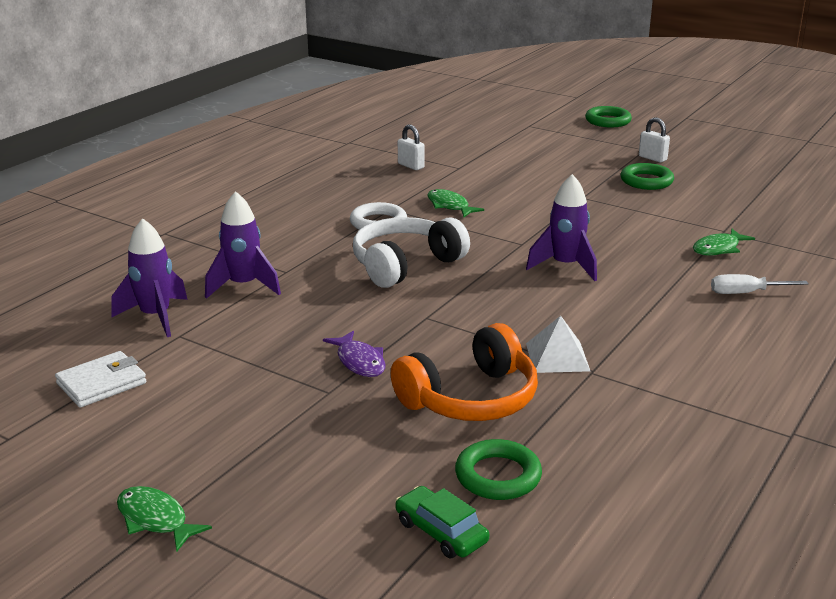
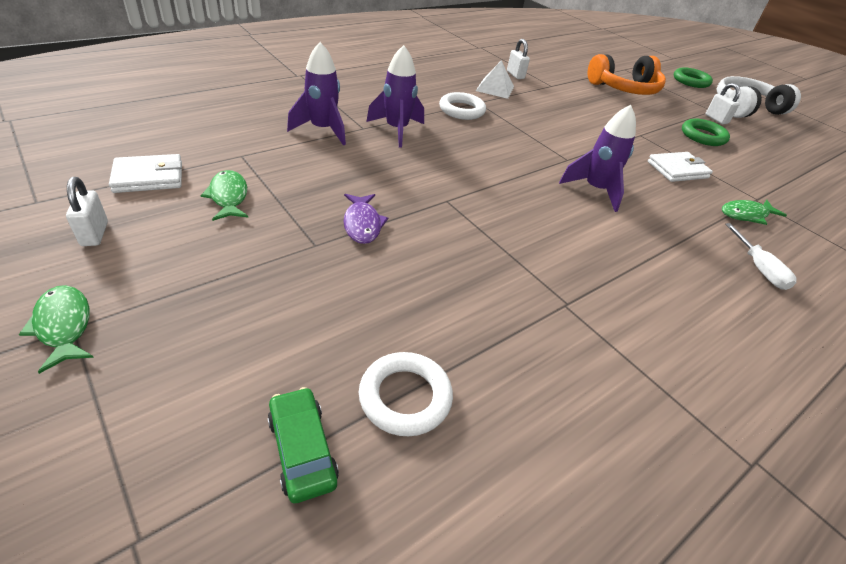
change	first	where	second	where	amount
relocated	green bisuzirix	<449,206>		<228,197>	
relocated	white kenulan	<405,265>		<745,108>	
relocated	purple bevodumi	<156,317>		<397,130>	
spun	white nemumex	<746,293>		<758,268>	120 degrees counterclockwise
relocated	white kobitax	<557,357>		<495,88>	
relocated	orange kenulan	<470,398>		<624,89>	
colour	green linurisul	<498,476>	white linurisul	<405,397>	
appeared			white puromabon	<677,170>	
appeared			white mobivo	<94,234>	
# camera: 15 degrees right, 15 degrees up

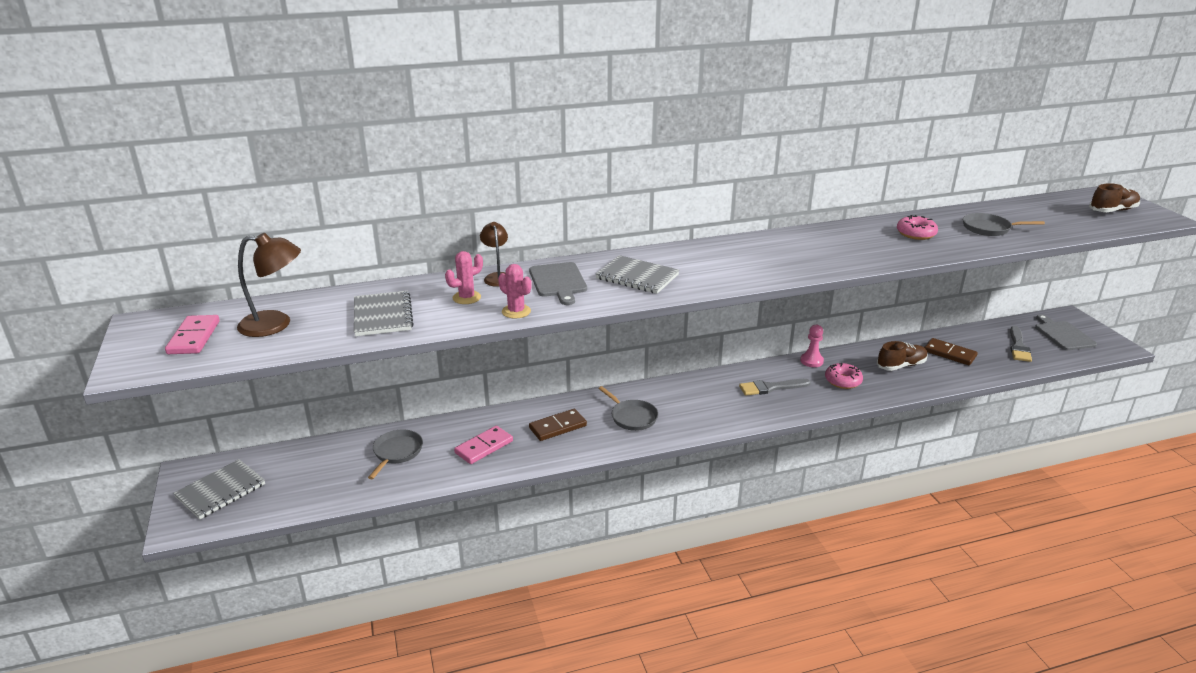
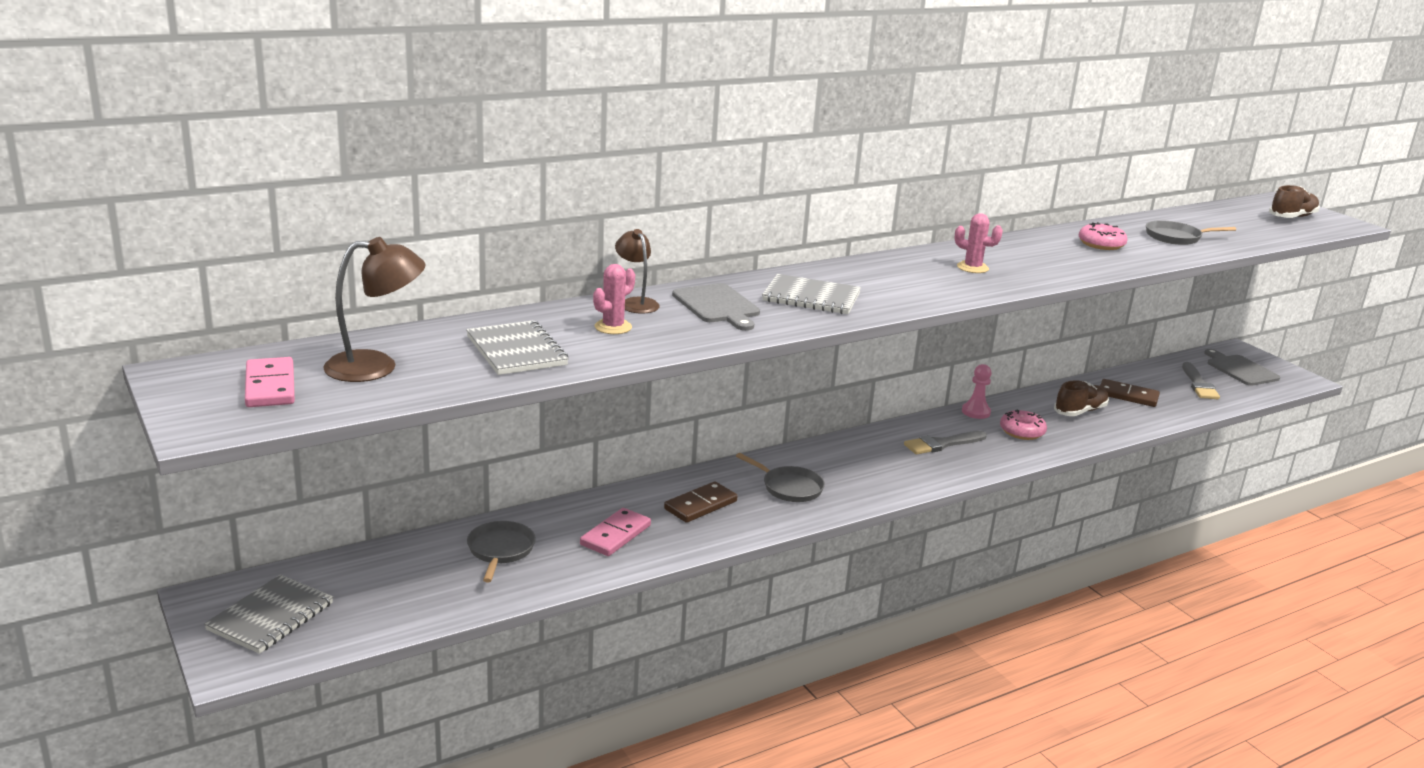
change	first	where	second	where	amount
relocated	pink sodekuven	<516,311>		<972,268>	
# camera: 15 degrees left, 5 degrees down

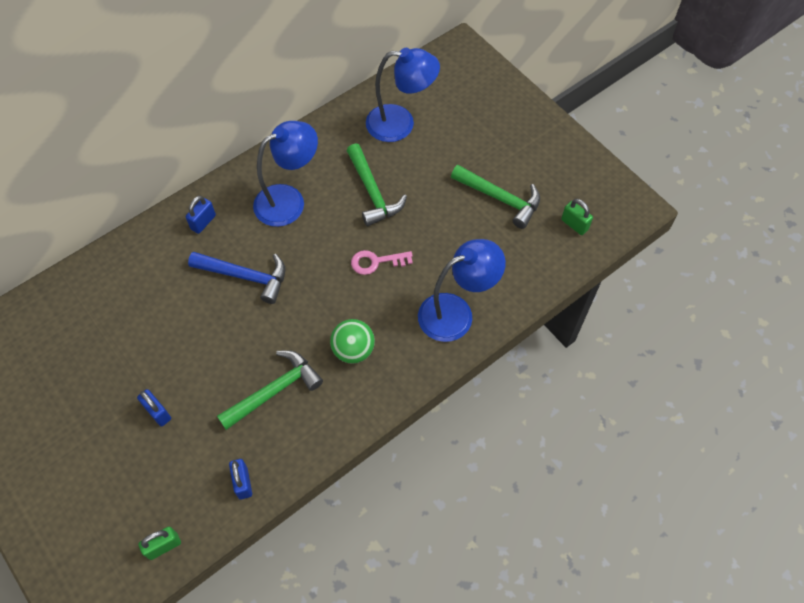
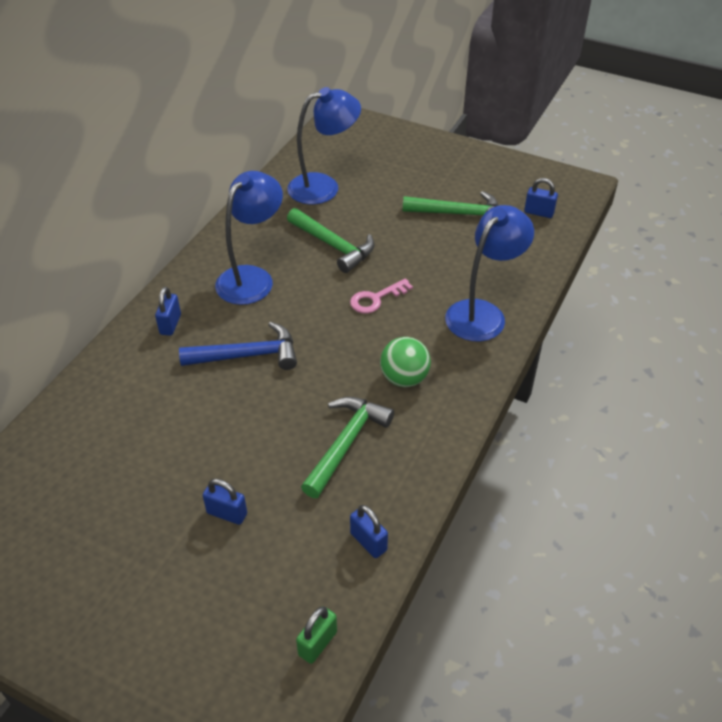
change	first	where	second	where	amount
colour	green mobivo	<574,224>	blue mobivo	<539,212>	
# camera: 25 degrees left, 15 degrees down

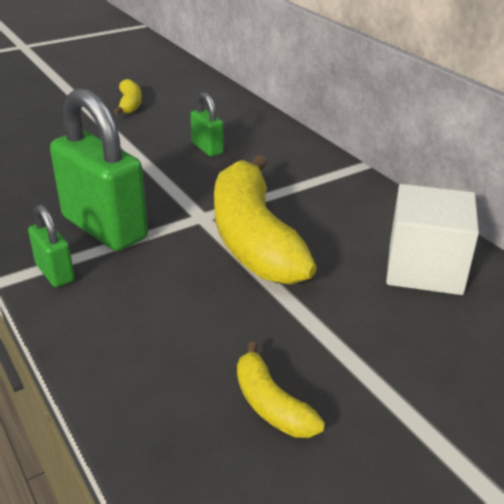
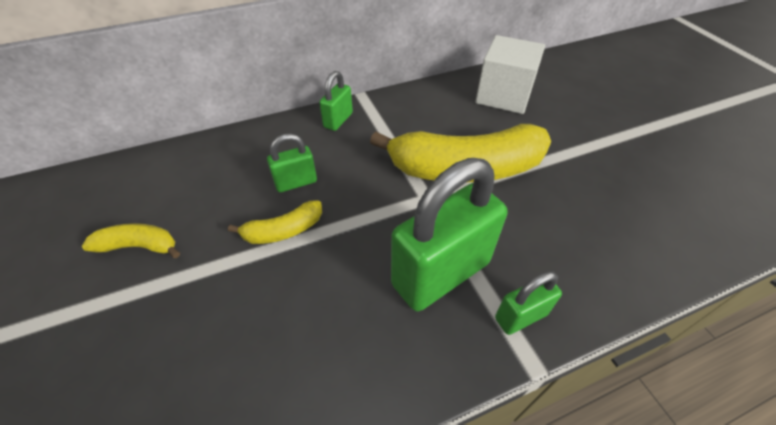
change	first	where	second	where	amount
relocated	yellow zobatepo	<271,404>		<283,230>	
appeared			green mobivo	<338,120>	
# camera: 80 degrees left, 15 degrees up

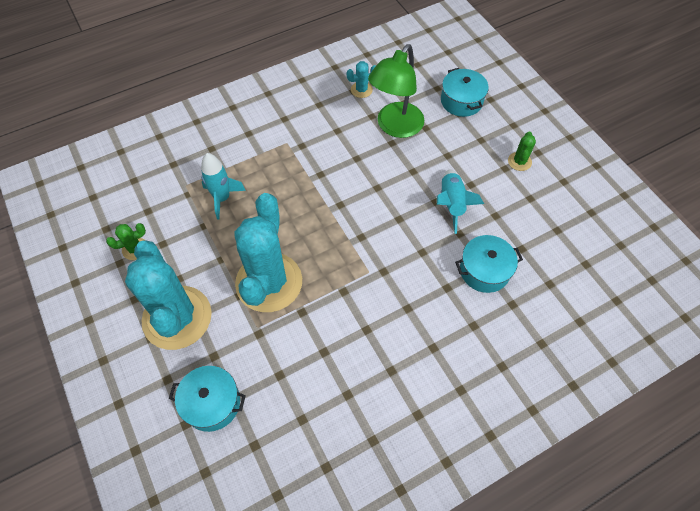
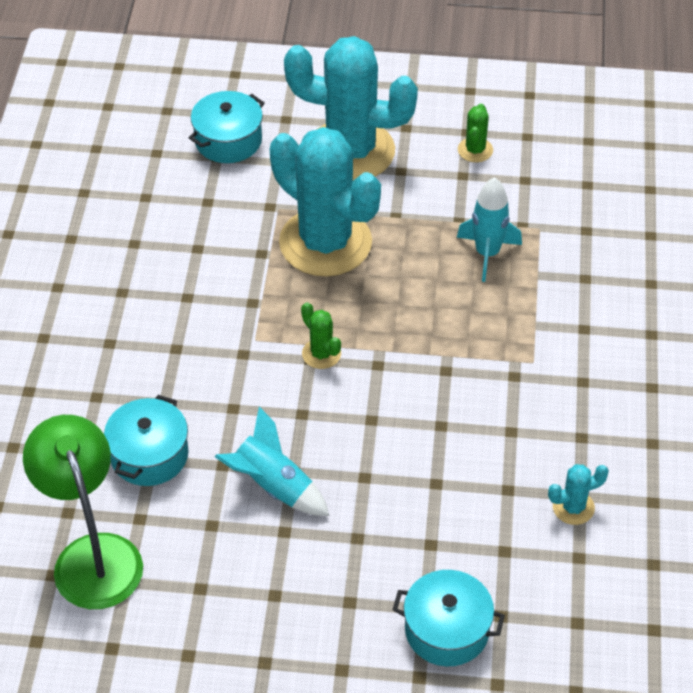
change	first	where	second	where	amount
relocated	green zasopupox	<395,127>		<92,555>	
spun	turquoise sodekuven	<361,90>		<573,507>	60 degrees clockwise
relocated	green sodekuven	<519,161>		<321,354>	
# camera: 125 degrees right, 10 degrees down

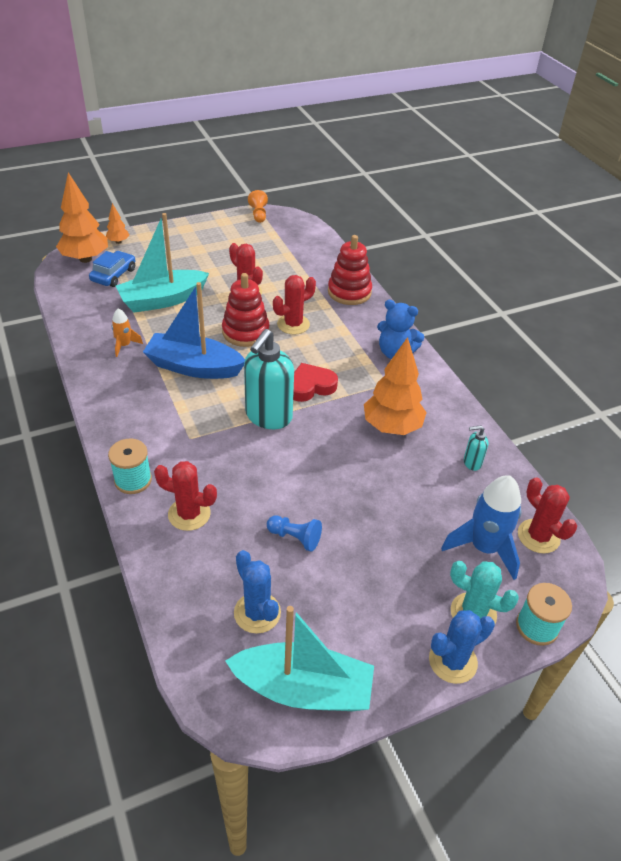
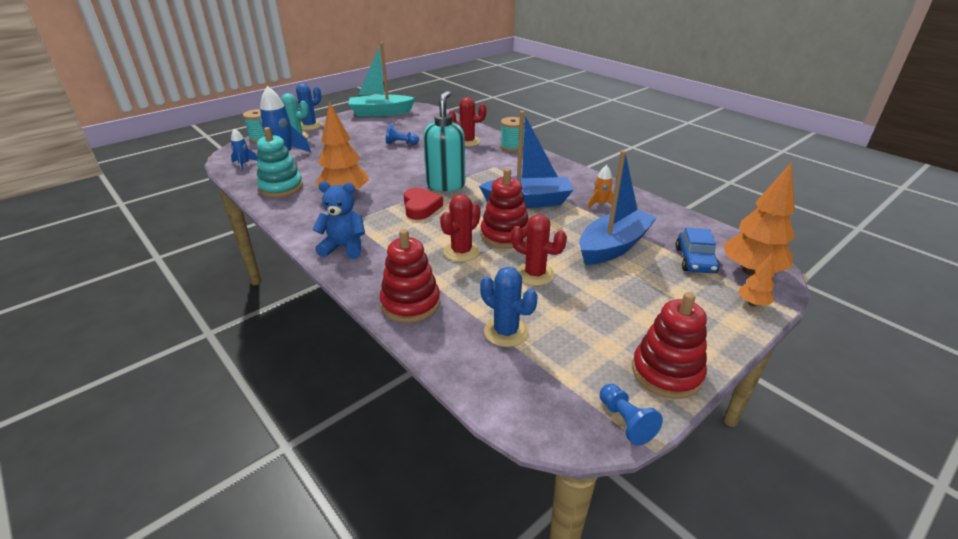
change	first	where	second	where	amount
colour	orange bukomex	<258,214>	blue bukomex	<625,421>	
colour	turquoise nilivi	<162,300>	blue nilivi	<613,246>	
spun	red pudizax	<310,386>		<421,207>	60 degrees counterclockwise
exchanged	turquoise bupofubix	<472,463>	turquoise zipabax	<281,187>	
exchanged	red sodekuven	<538,536>	blue bevodumi	<244,164>	
relocated	blue sodekuven	<257,613>		<506,332>	
appeared			red zipabax	<666,372>	
# camera: 165 degrees right, 10 degrees down

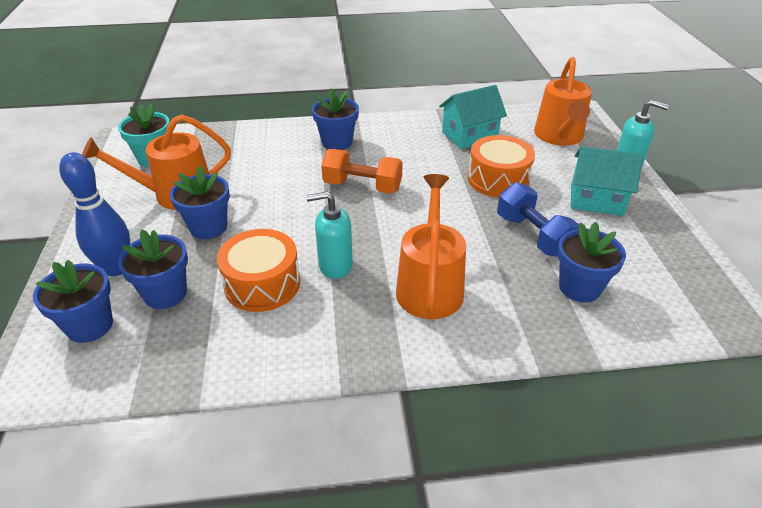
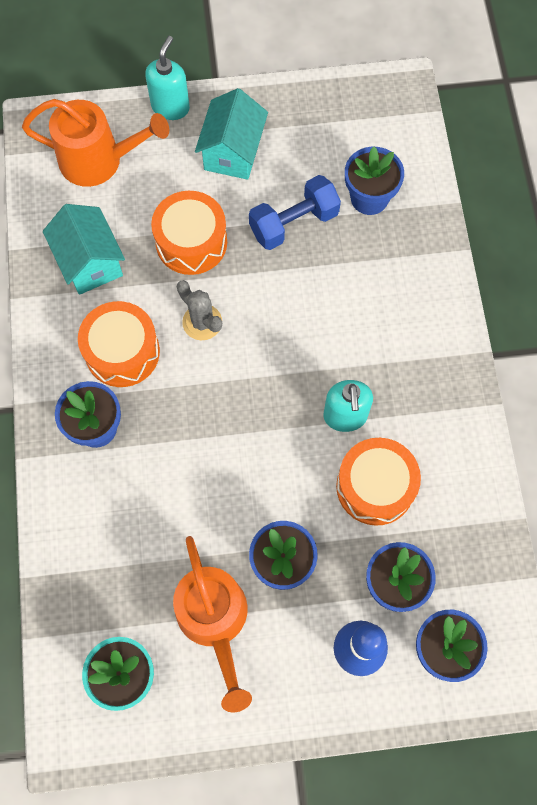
change	first	where	second	where	amount
missing	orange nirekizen	<362,186>			
missing	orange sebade	<430,285>			
appeared			grey sodekuven	<202,322>	
appeared			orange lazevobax	<122,352>	
# camera: 90 degrees left, 30 degrees up

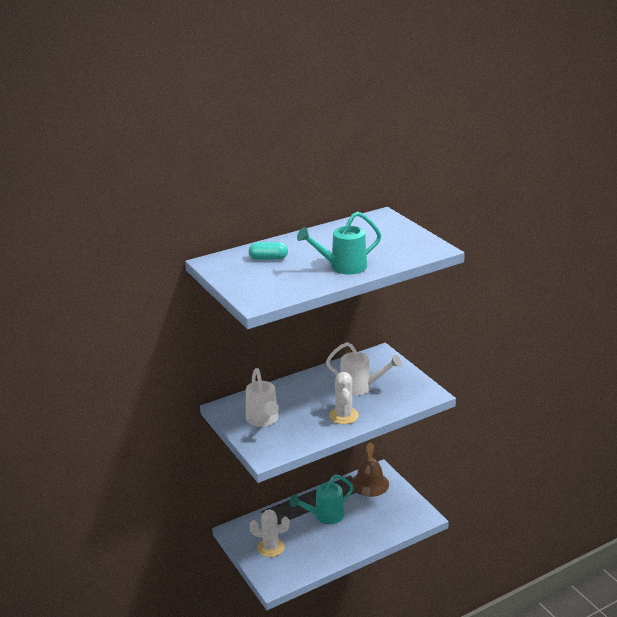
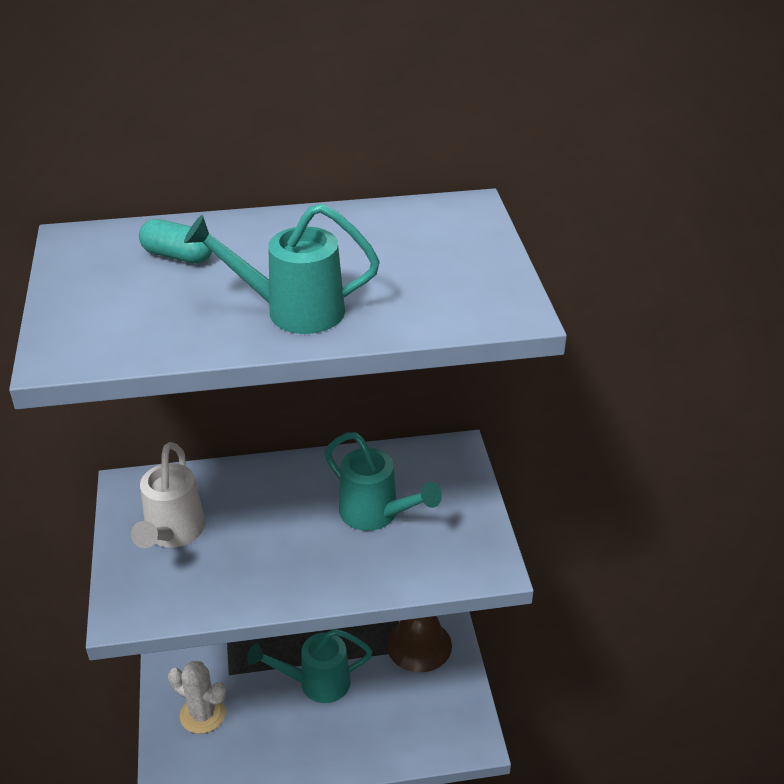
change	first	where	second	where	amount
colour	white sebade	<360,387>	turquoise sebade	<376,514>	
missing	white sodekuven	<343,416>			
# camera: 20 degrees right, 10 degrees up

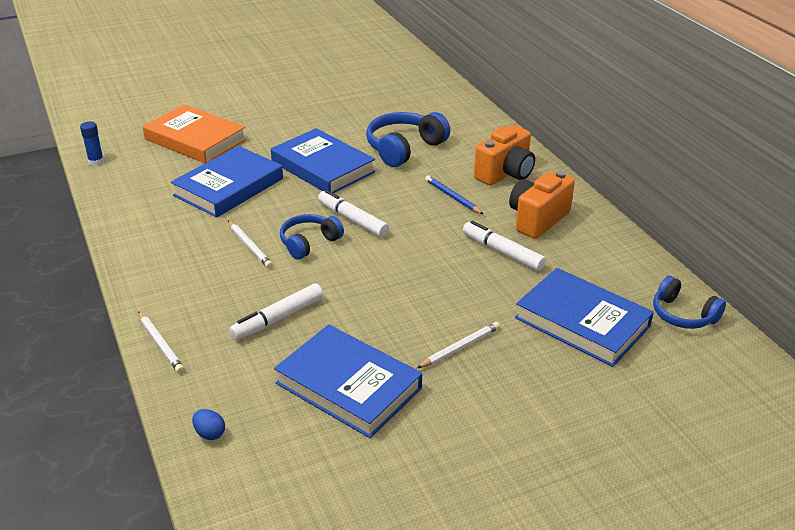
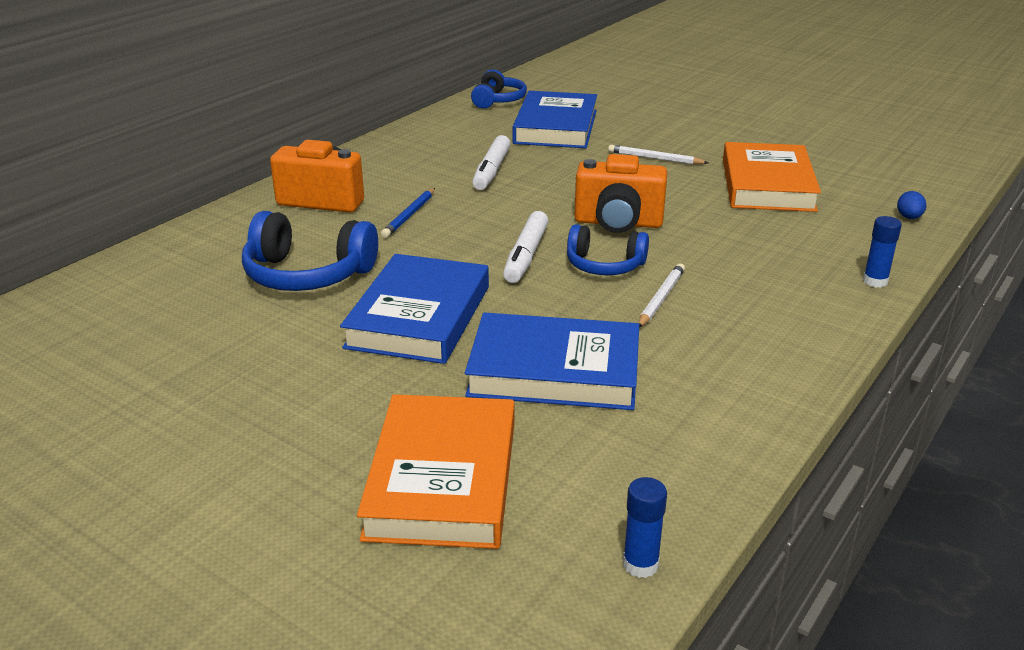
change	first	where	second	where	amount
relocated	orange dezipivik	<537,219>		<618,223>	
missing	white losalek	<278,318>			
exchanged	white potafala	<161,344>	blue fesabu	<875,281>	
colour	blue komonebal	<348,385>	orange komonebal	<767,185>	
# camera: 120 degrees left, 5 degrees down

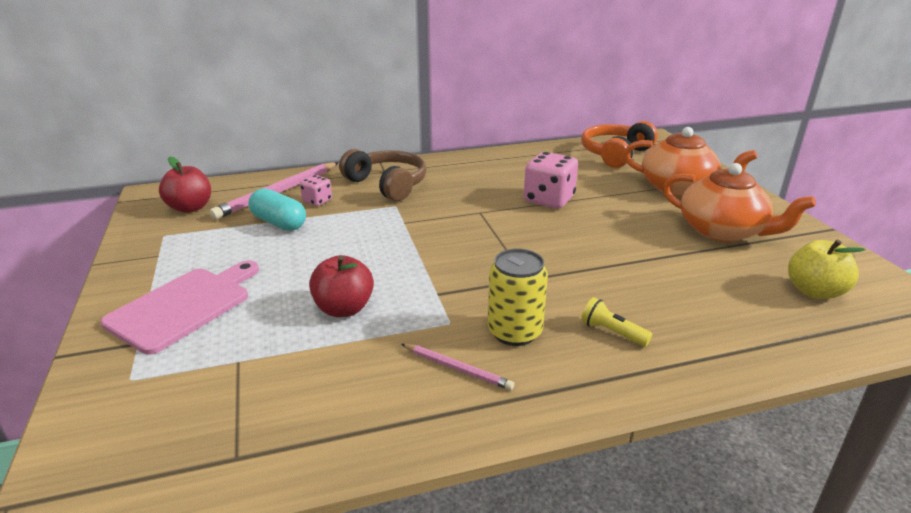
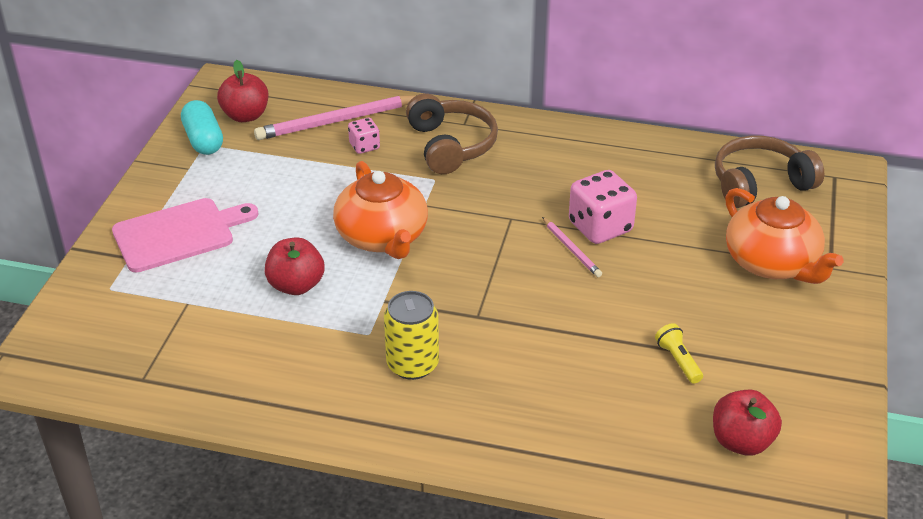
change	first	where	second	where	amount
colour	orange kenulan	<615,154>	brown kenulan	<760,184>	
relocated	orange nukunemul	<722,231>		<382,237>	
relocated	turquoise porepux	<279,223>		<203,140>	
colour	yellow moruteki	<814,291>	red moruteki	<741,442>	
relocated	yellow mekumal	<612,332>		<678,361>	
relocated	pink potafala	<457,368>		<571,249>	
# camera: 30 degrees right, 10 degrees up

